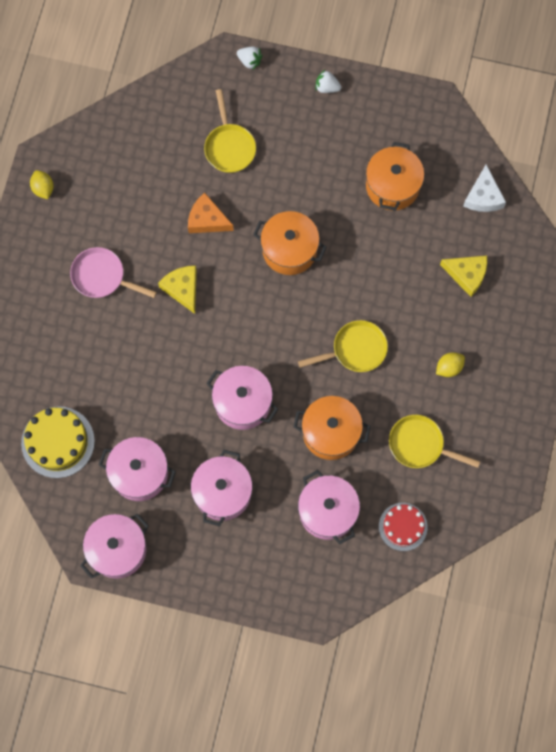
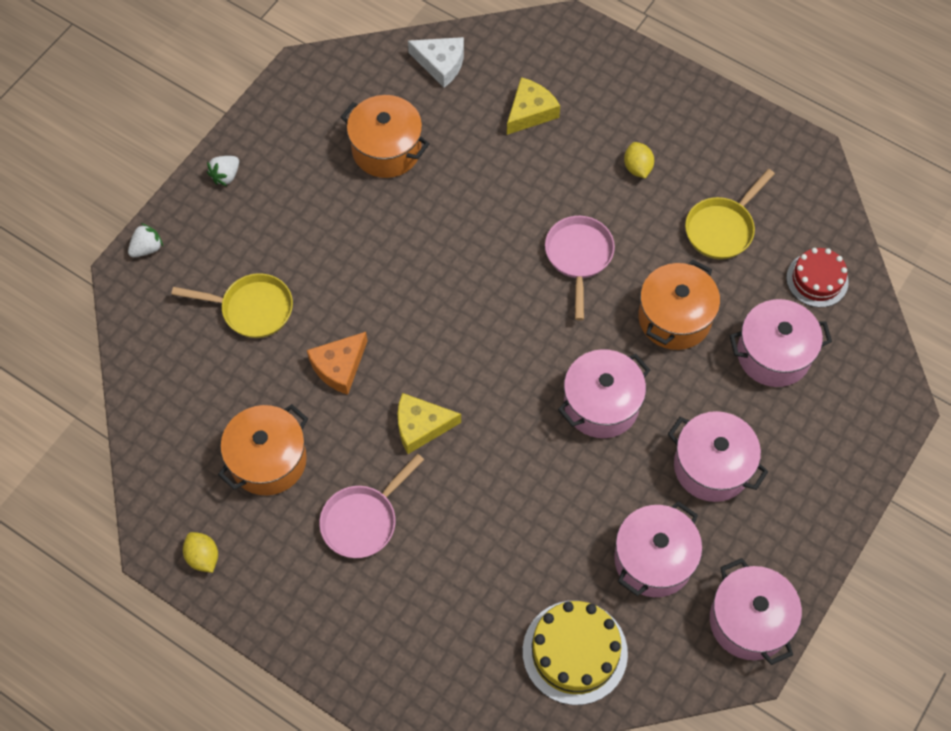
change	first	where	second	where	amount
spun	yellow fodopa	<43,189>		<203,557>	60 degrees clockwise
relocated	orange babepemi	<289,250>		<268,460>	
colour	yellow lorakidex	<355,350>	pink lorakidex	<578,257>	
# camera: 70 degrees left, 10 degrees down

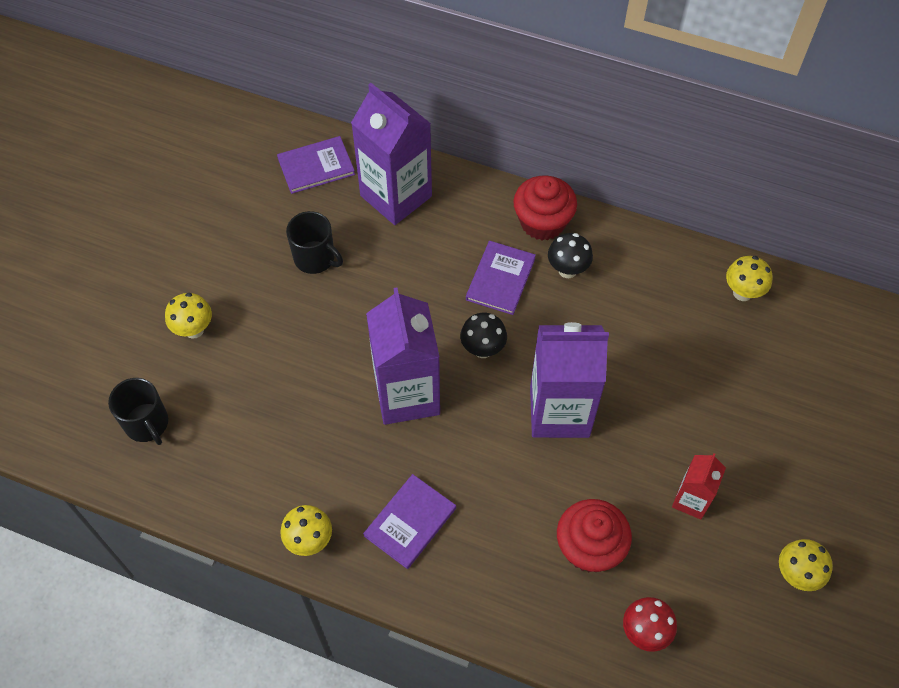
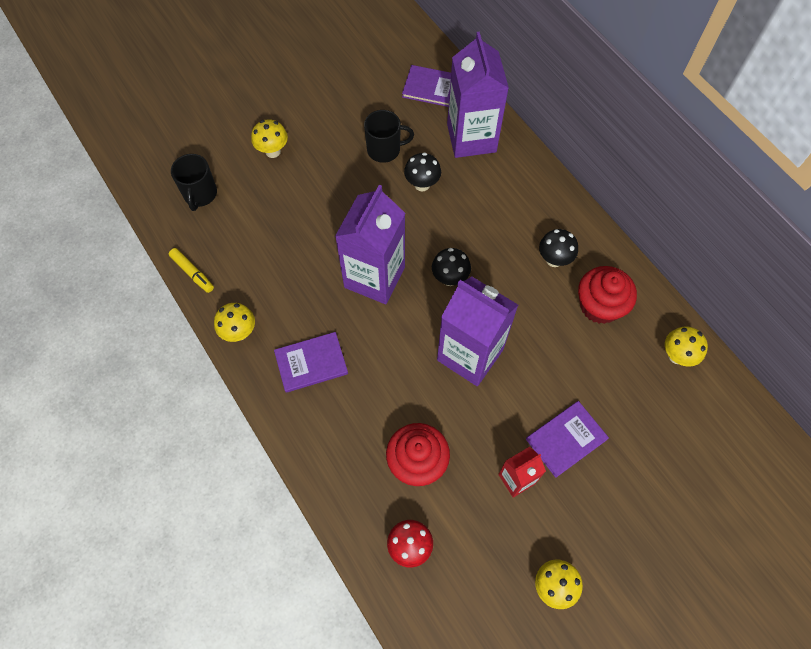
change	first	where	second	where	amount
relocated	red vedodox	<542,222>		<599,306>	
spun	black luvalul	<315,258>		<385,150>	75 degrees counterclockwise
relocated	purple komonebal	<500,279>		<566,439>	
appeared			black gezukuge	<422,184>	
appeared			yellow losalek	<192,273>	
# camera: 35 degrees right, 5 degrees up

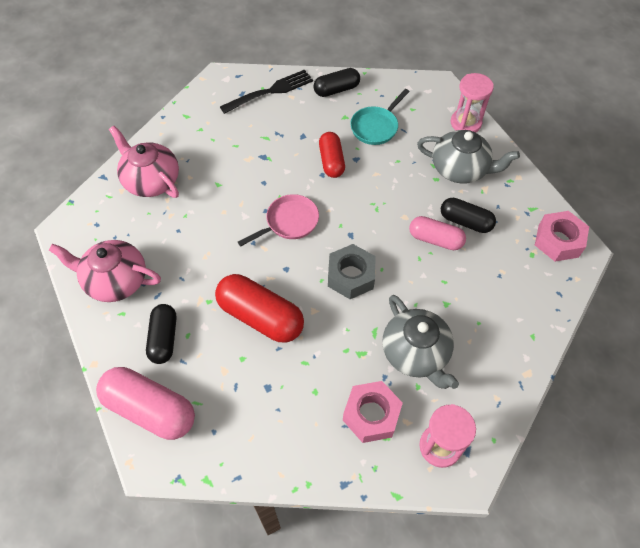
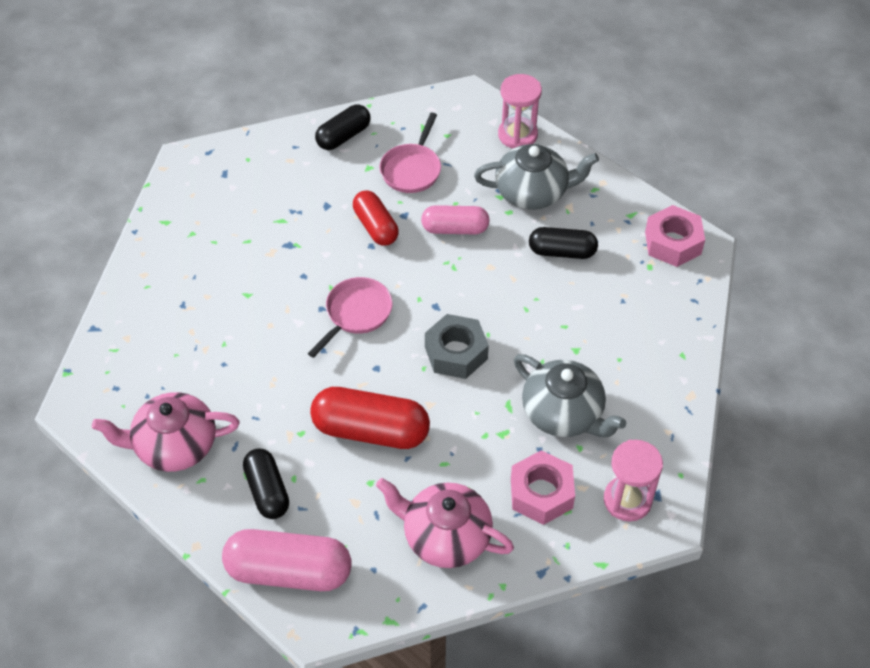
change	first	where	second	where	amount
missing	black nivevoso	<270,92>			
colour	turquoise lorakidex	<376,127>	pink lorakidex	<412,169>	
relocated	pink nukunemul	<151,180>		<445,536>	
relocated	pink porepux	<435,239>		<455,229>	
# camera: 20 degrees left, 5 degrees down

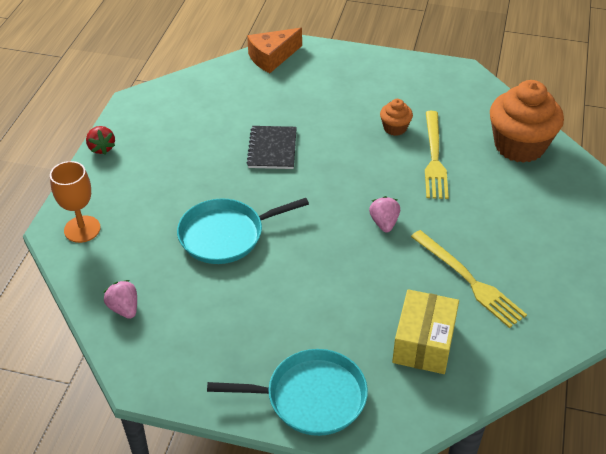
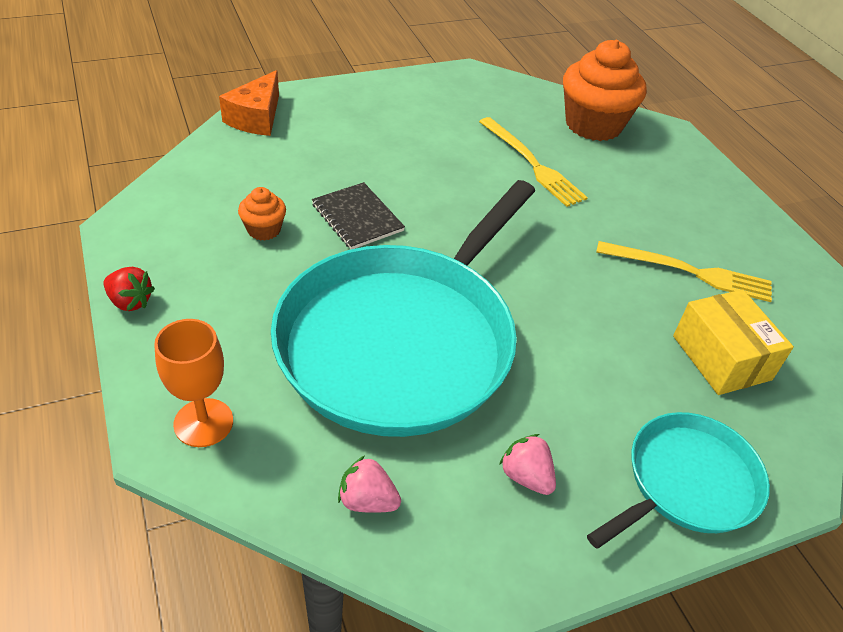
change	first	where	second	where	amount
relocated	orange vedodox	<395,128>		<264,230>	
relocated	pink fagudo	<384,223>		<526,476>	
size	turquoise lorakidex	<226,235>		<402,340>	x1.96
# camera: 40 degrees left, 0 degrees up

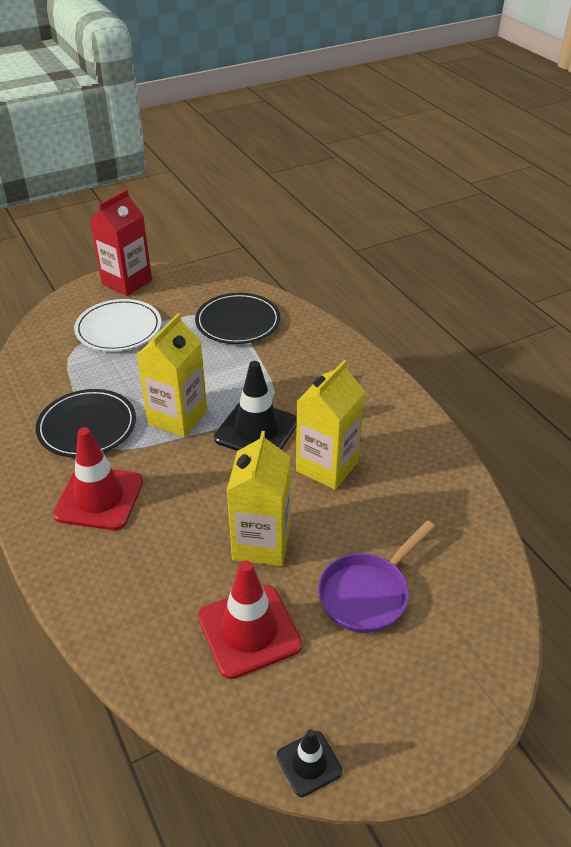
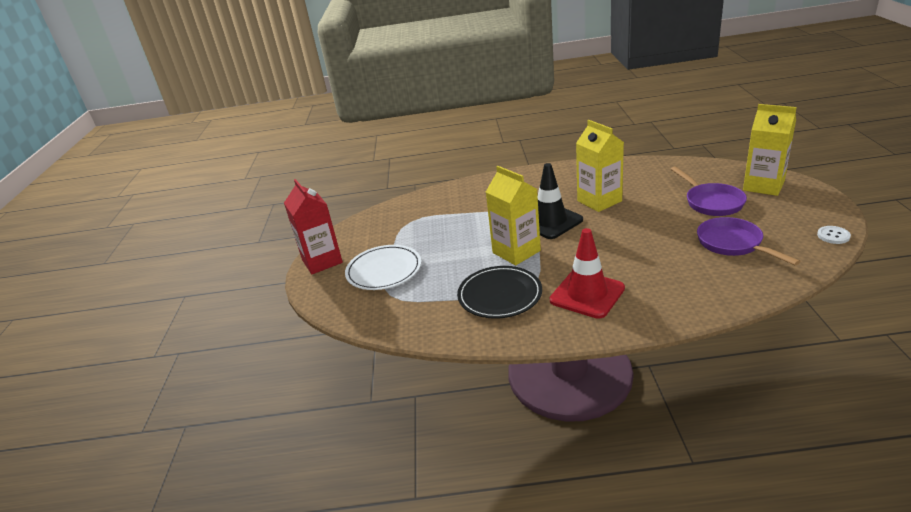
change	first	where	second	where	amount
missing	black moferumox	<238,322>			
relocated	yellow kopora	<261,543>		<763,186>	
exchanged	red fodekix	<249,631>	purple lorakidex	<733,244>	
exchanged	black fodekix	<309,763>	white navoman	<833,236>	
# camera: 60 degrees left, 10 degrees down

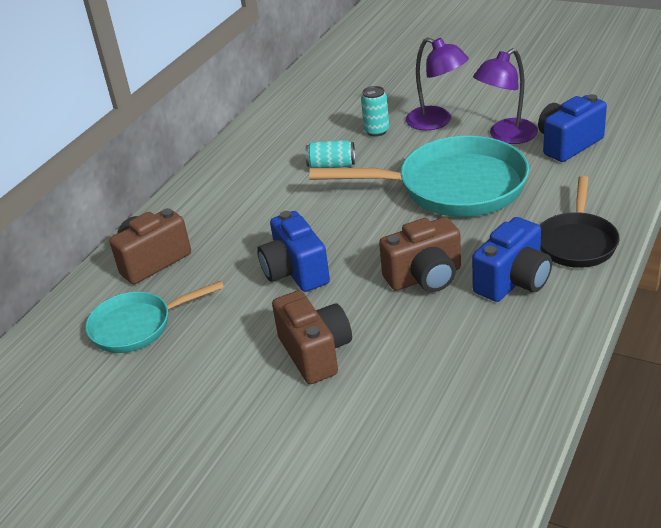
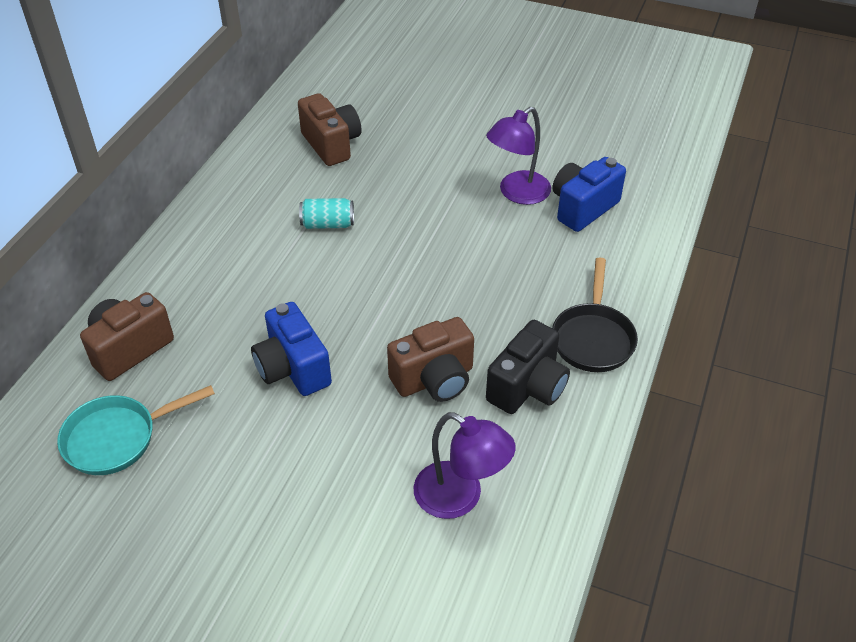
change	first	where	second	where	amount
relocated	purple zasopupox	<437,122>		<460,497>	
missing	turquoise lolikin	<376,131>			
missing	turquoise lorakidex	<452,187>			
colour	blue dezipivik	<513,281>	black dezipivik	<527,387>	
relocated	brown dezipivik	<315,353>		<331,144>	
# camera: 10 degrees left, 10 degrees up

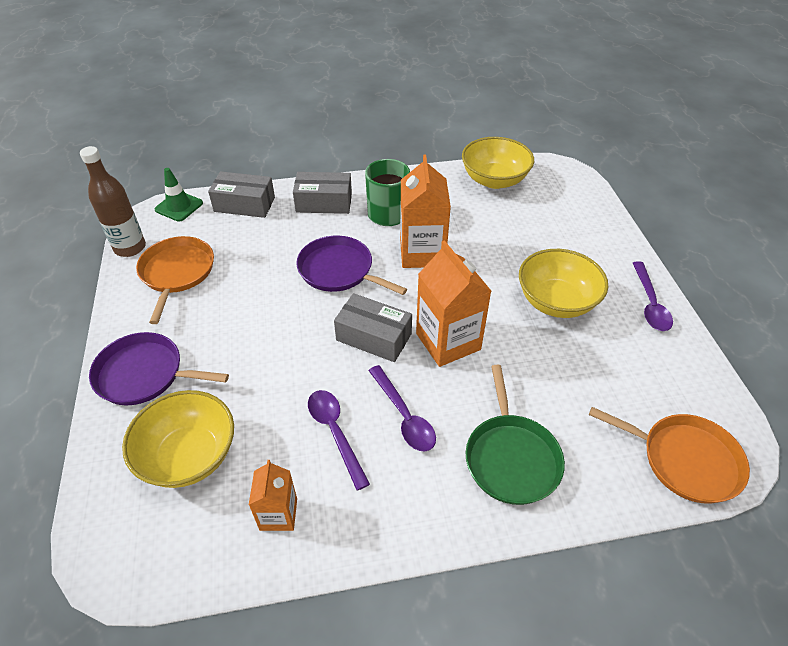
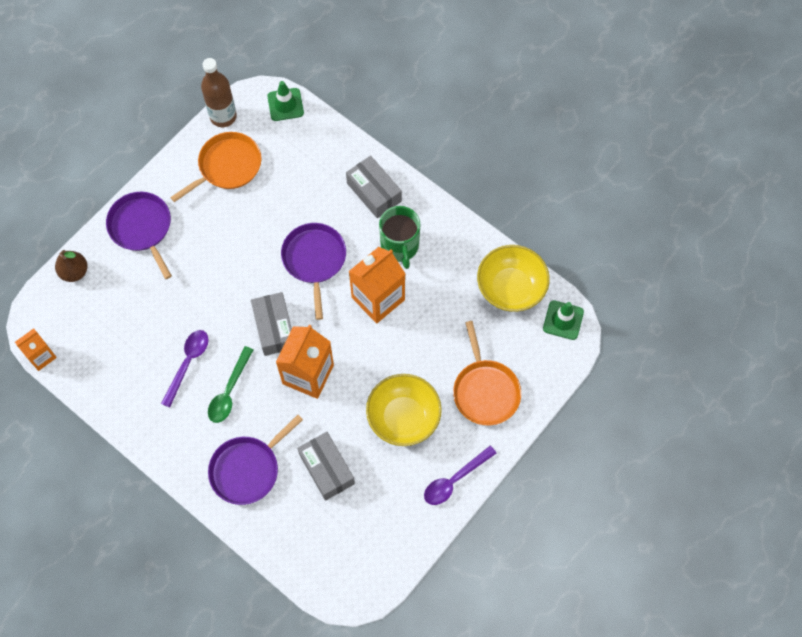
change	first	where	second	where	amount
relocated	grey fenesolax	<244,204>		<326,469>	
colour	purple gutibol	<404,416>	green gutibol	<229,391>	
colour	green lorakidex	<511,457>	purple lorakidex	<247,469>	
missing	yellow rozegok	<189,456>			
relocated	orange lorakidex	<684,460>		<485,391>	
relocated	orange kopora	<278,514>		<41,356>	
appeared			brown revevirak	<74,272>	
appeared			green fodekix	<563,320>	
# camera: 50 degrees right, 20 degrees up

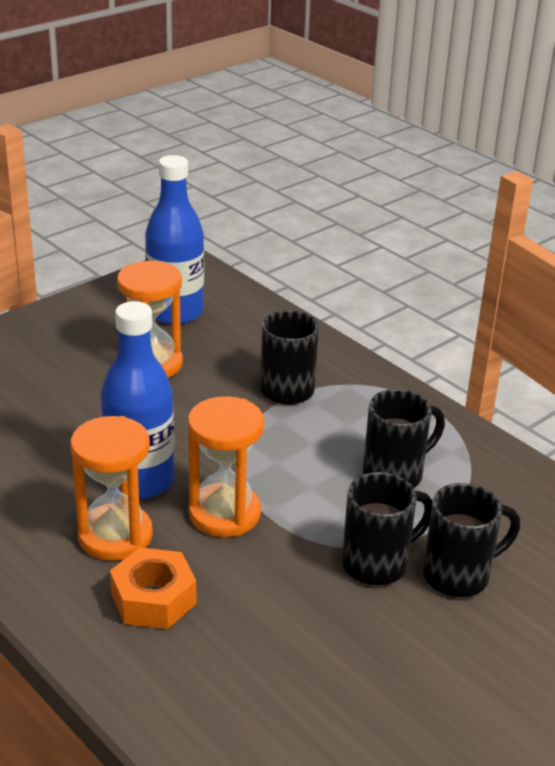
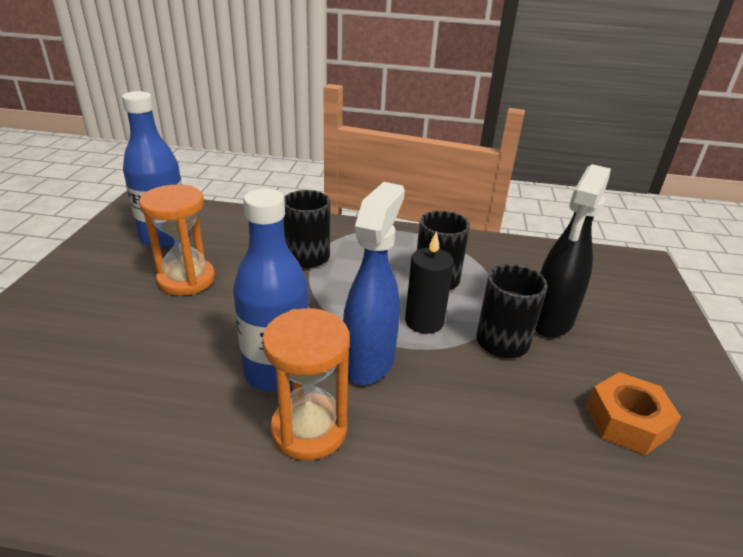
change	first	where	second	where	amount
exchanged	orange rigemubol	<224,513>	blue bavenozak	<369,361>	
exchanged	black luvalul	<459,575>	black bavenozak	<550,321>	
relocated	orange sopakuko	<153,599>		<626,421>	
appeared			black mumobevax	<424,321>	
# camera: 40 degrees left, 0 degrees up

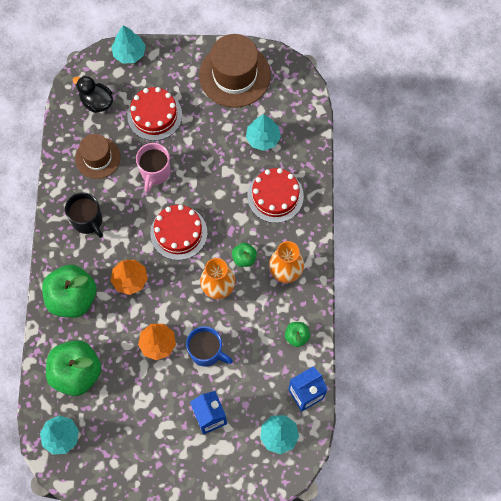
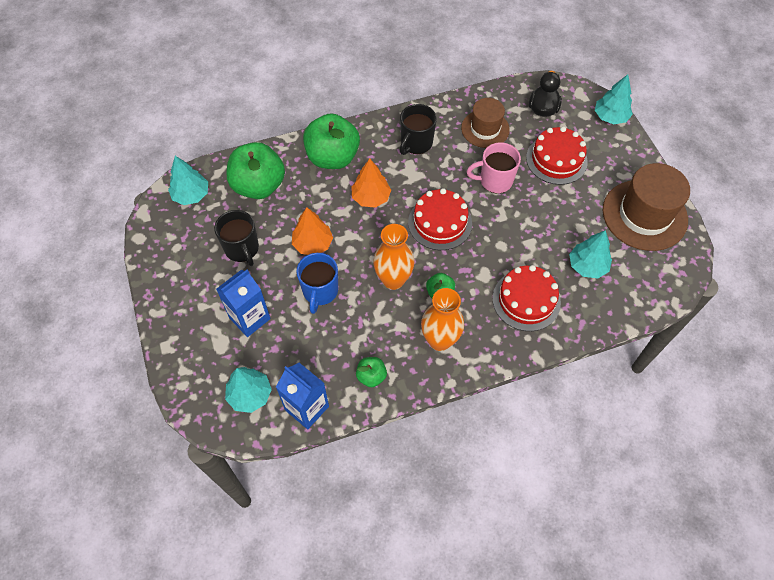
change	first	where	second	where	amount
appeared			black luvalul	<242,249>	
# camera: 70 degrees right, 10 degrees down

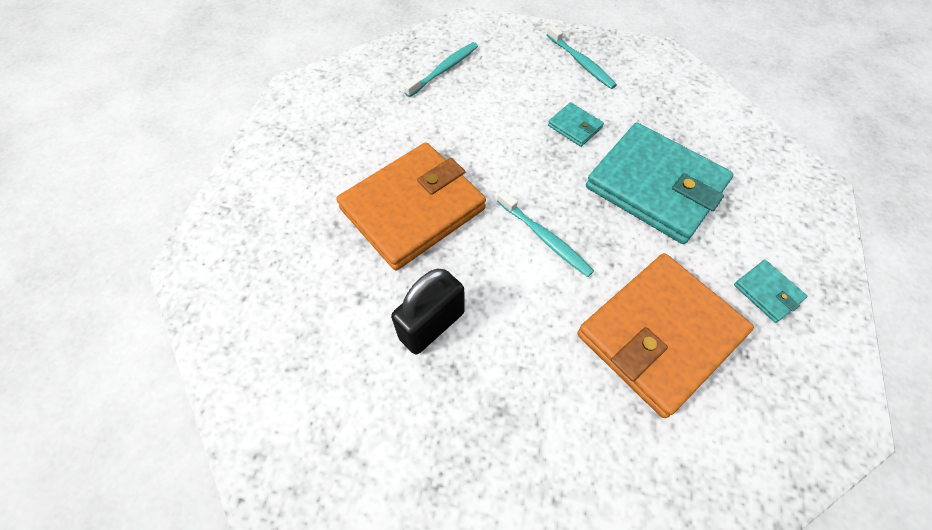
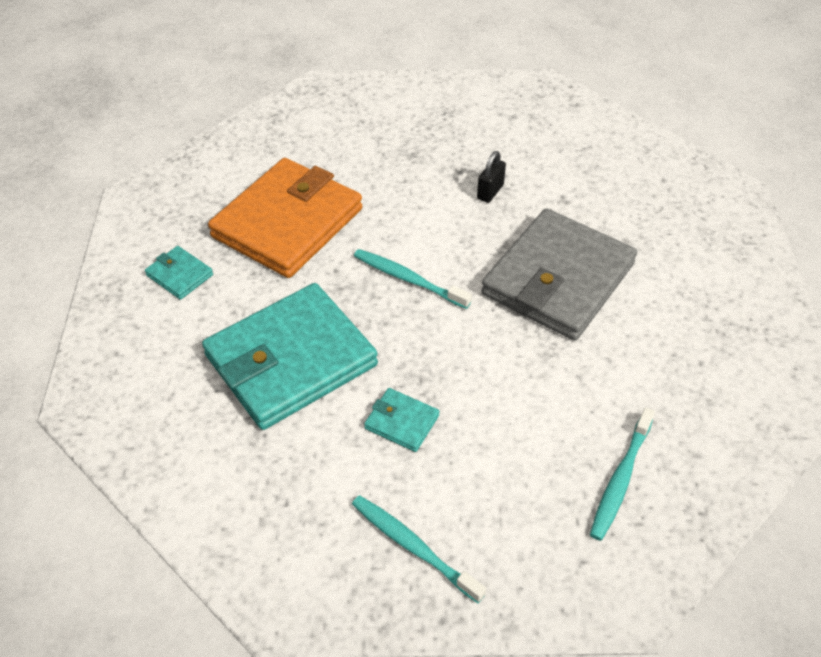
change	first	where	second	where	amount
spun	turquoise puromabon	<655,186>		<291,360>	60 degrees counterclockwise
colour	orange puromabon	<413,208>	grey puromabon	<558,279>	
size	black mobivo	<432,325>		<490,192>	x0.55
# camera: 165 degrees right, 10 degrees down

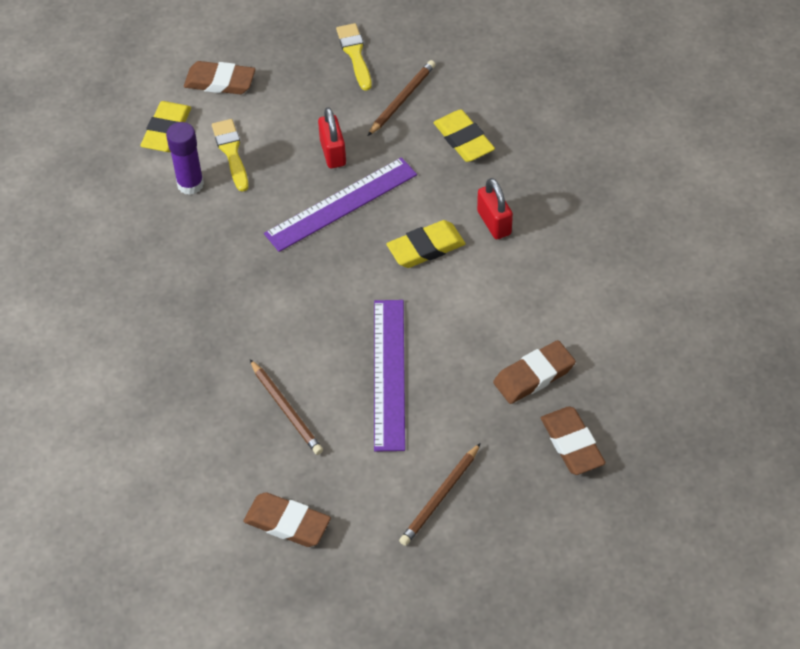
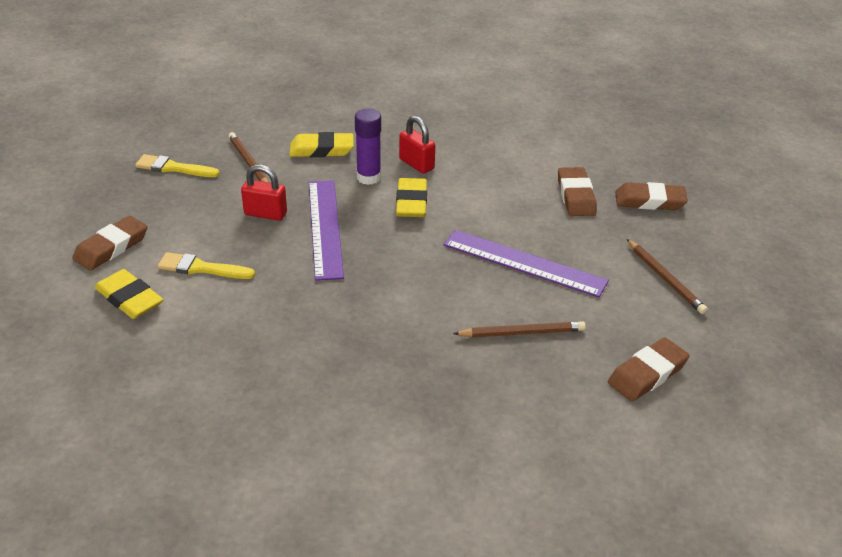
change	first	where	second	where	amount
relocated	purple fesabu	<190,184>		<368,177>	
spun	red mobivo	<494,223>		<416,164>	45 degrees clockwise
# camera: 65 degrees left, 15 degrees down

